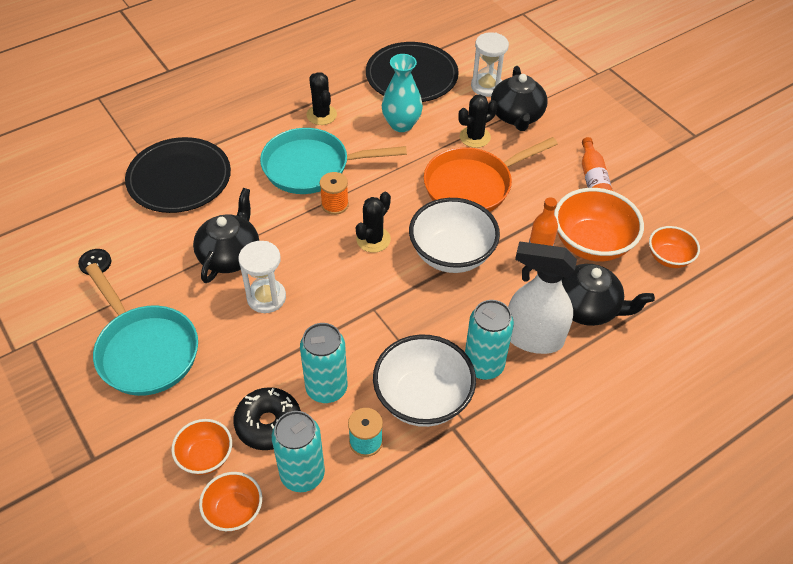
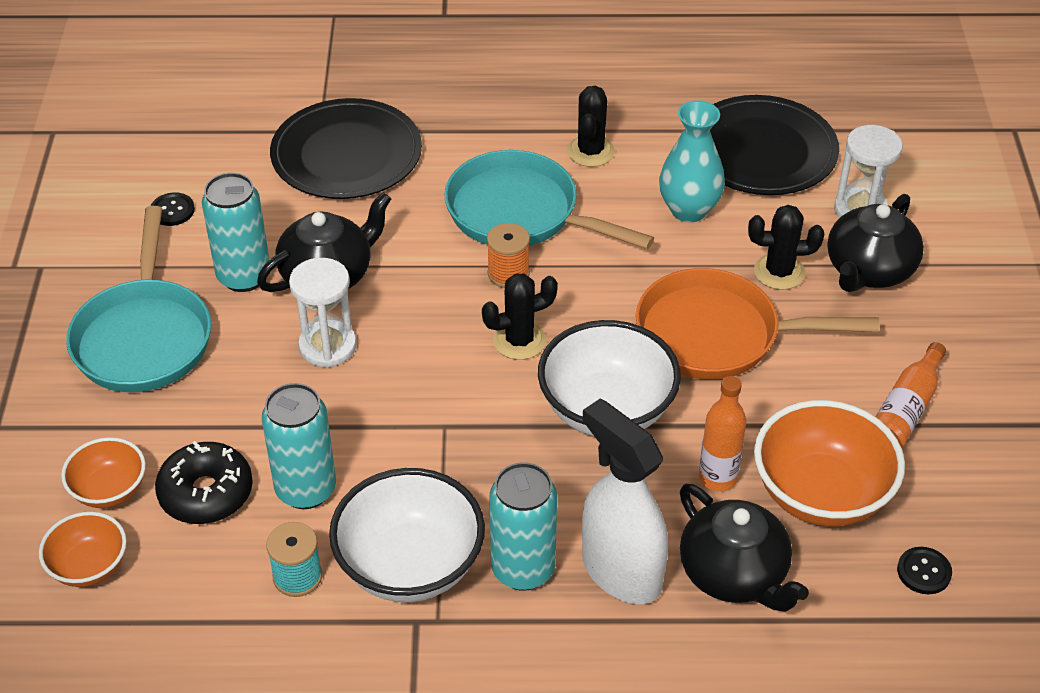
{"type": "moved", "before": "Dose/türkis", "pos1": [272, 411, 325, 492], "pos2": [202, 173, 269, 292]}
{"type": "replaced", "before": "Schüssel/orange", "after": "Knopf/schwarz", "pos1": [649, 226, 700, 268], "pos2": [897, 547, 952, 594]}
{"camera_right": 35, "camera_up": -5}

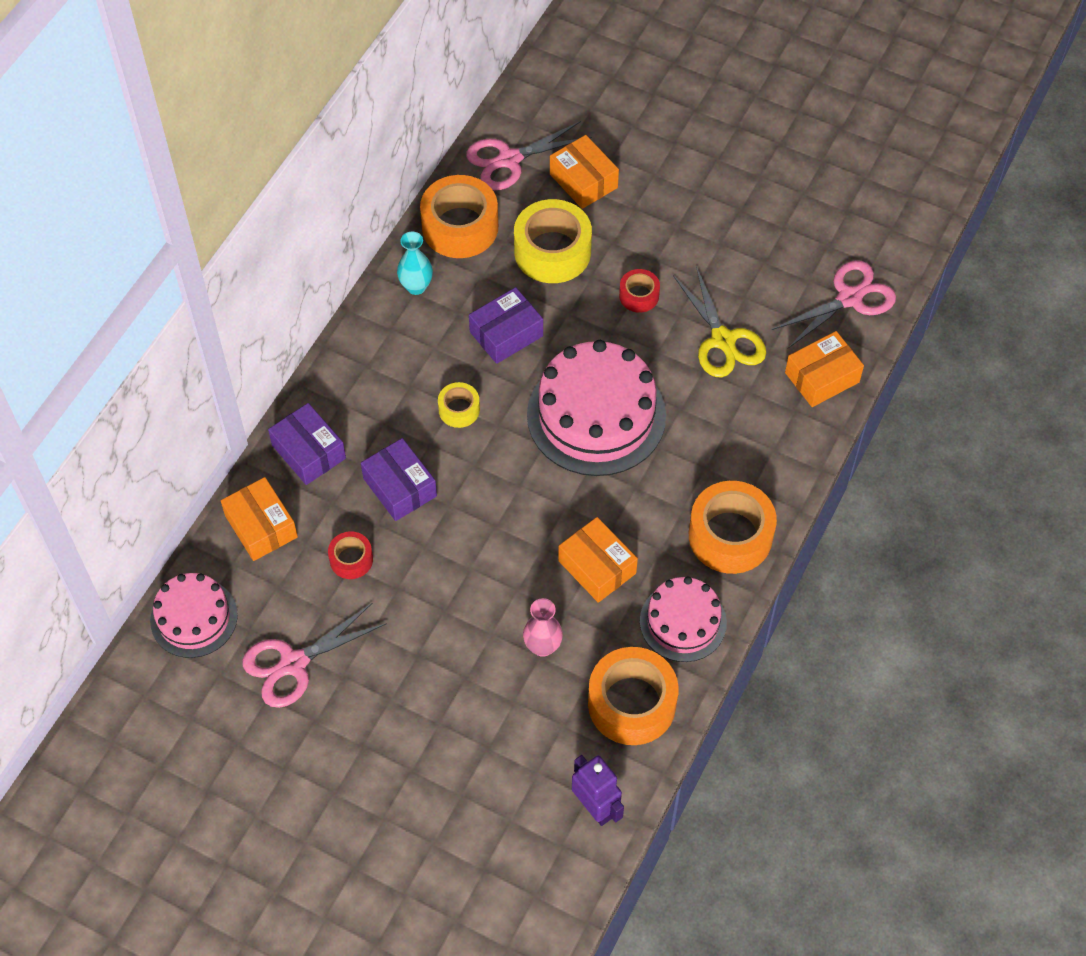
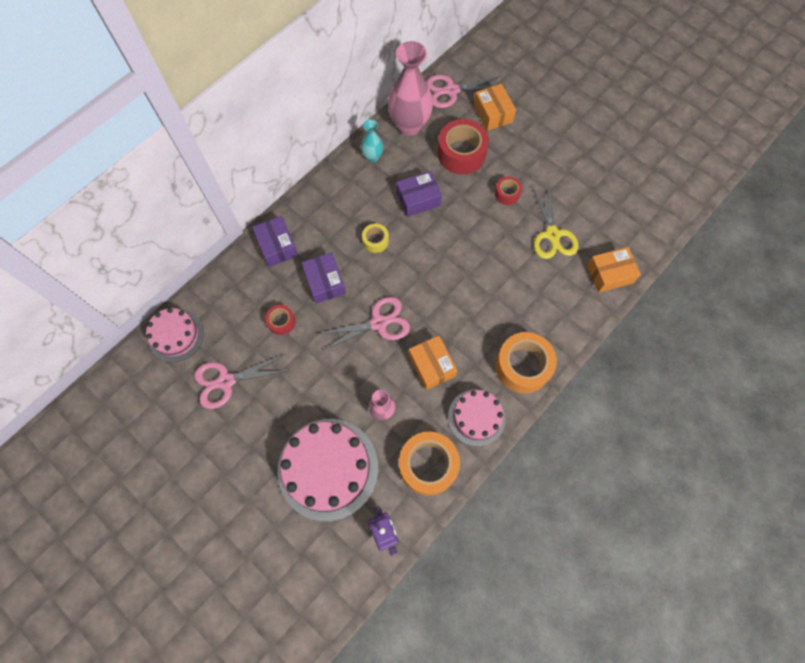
{"type": "moved", "before": "Kuchen/rosa", "pos1": [527, 340, 666, 476], "pos2": [278, 419, 378, 521]}
{"type": "moved", "before": "Schere/rosa", "pos1": [772, 260, 896, 348], "pos2": [318, 297, 410, 350]}
{"type": "replaced", "before": "Klebeband/orange", "after": "Vase/rosa", "pos1": [420, 175, 498, 258], "pos2": [388, 41, 433, 136]}
{"type": "recoloured", "before": "Klebeband/gelb", "after": "Klebeband/rot", "pos1": [514, 199, 592, 283], "pos2": [438, 119, 489, 174]}
{"type": "removed", "before": "Schachtel/orange", "pos1": [221, 477, 298, 561]}
{"camera_right": 15, "camera_up": 10}

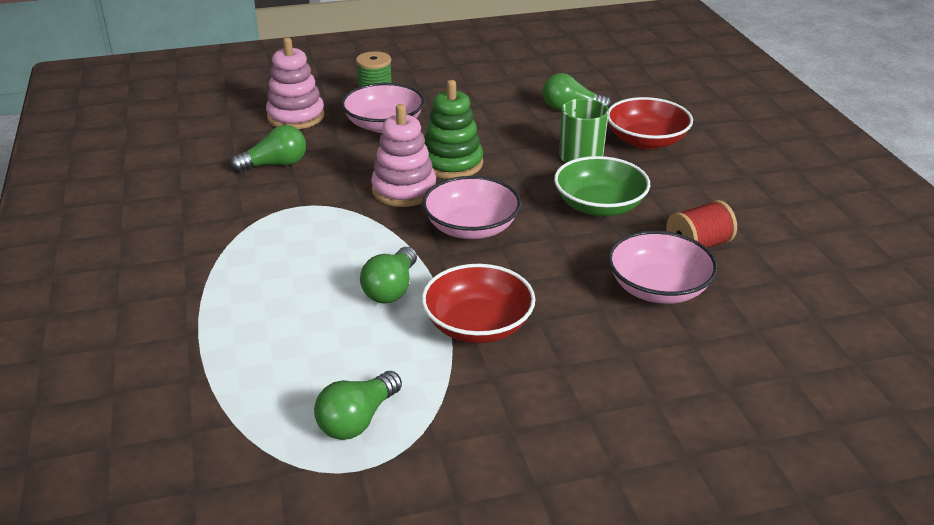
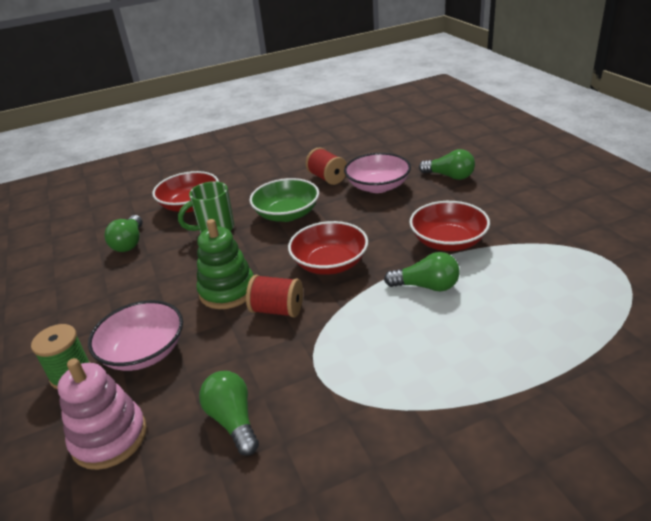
{"type": "replaced", "before": "Stapelspielzeug/rosa", "after": "Garnrolle/rot", "pos1": [371, 104, 436, 207], "pos2": [246, 275, 303, 318]}
{"type": "recoloured", "before": "Schüssel/rosa", "after": "Schüssel/rot", "pos1": [422, 176, 521, 239], "pos2": [288, 221, 368, 275]}
{"type": "moved", "before": "Glühbirne/grün", "pos1": [314, 371, 402, 440], "pos2": [419, 149, 475, 180]}
{"camera_right": -95, "camera_up": 0}

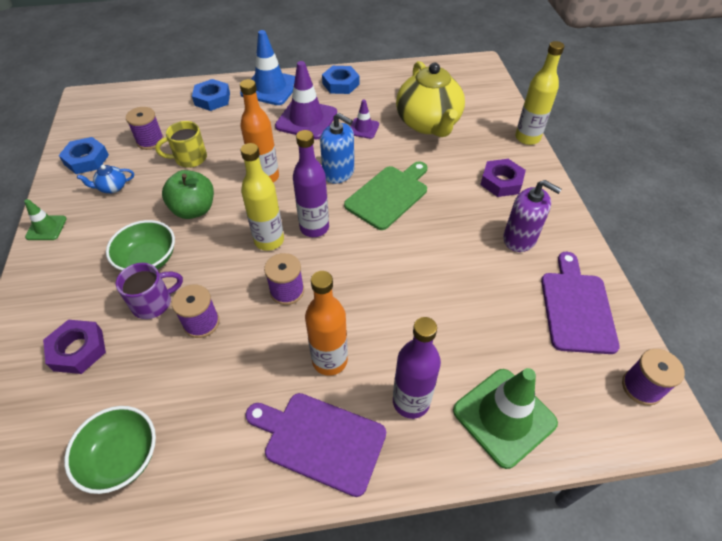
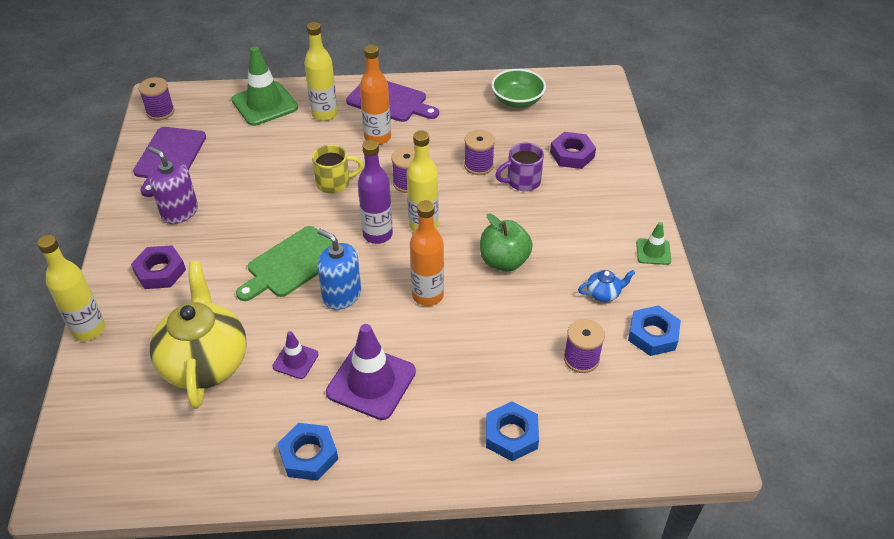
{"type": "recoloured", "before": "Flasche/lila", "after": "Flasche/gelb", "pos1": [393, 317, 441, 419], "pos2": [304, 22, 338, 121]}
{"type": "moved", "before": "Tasse/gelb", "pos1": [155, 121, 207, 168], "pos2": [312, 145, 363, 194]}
{"type": "removed", "before": "Schüssel/grün", "pos1": [106, 220, 175, 271]}
{"type": "removed", "before": "Leitkegel/blau", "pos1": [240, 30, 295, 105]}
{"camera_right": -175, "camera_up": -5}

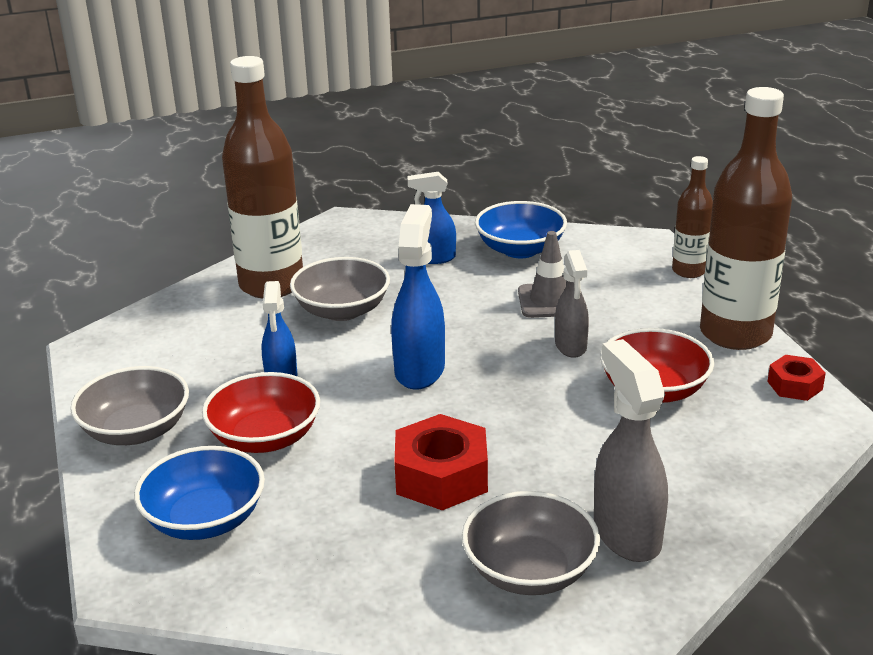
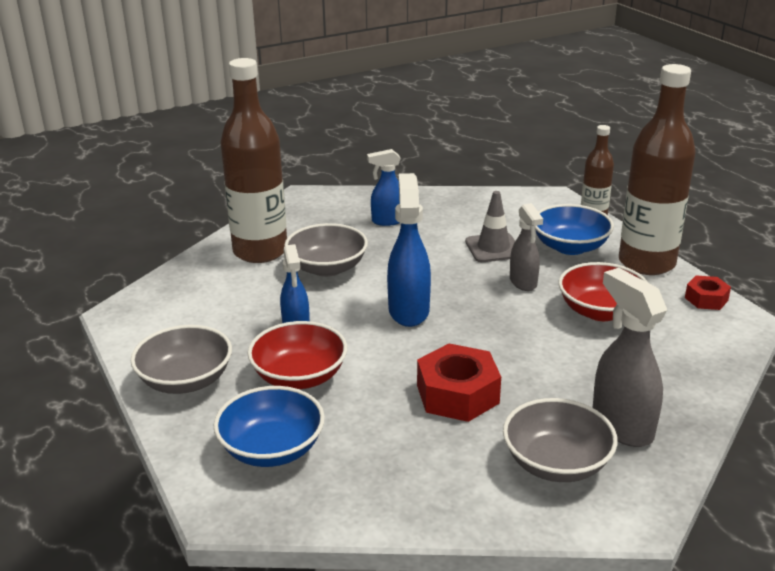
{"type": "moved", "before": "Schüssel/blau", "pos1": [475, 201, 567, 258], "pos2": [535, 204, 614, 255]}
{"camera_right": -10, "camera_up": 0}

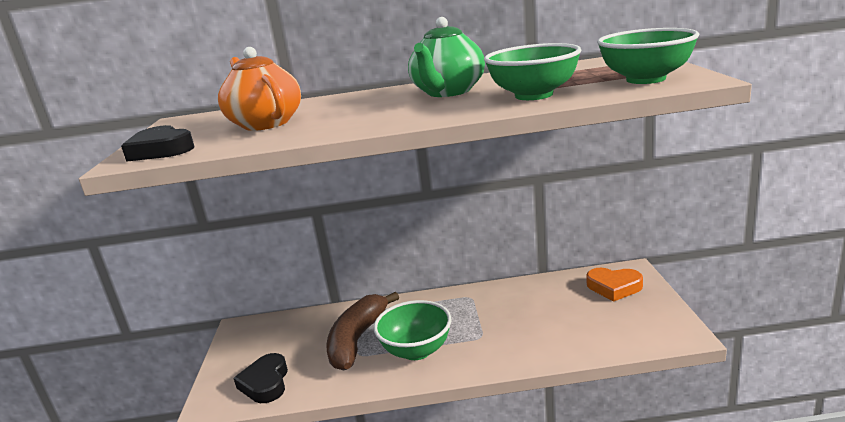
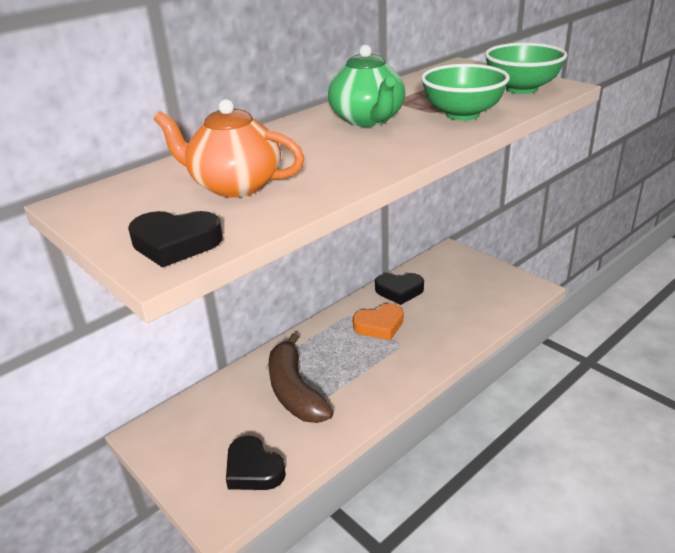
{"type": "moved", "before": "Herz/orange", "pos1": [586, 268, 643, 301], "pos2": [353, 303, 403, 340]}
{"type": "added", "after": "Herz/schwarz", "pos2": [375, 273, 424, 305]}
{"type": "removed", "before": "Schüssel/grün", "pos1": [373, 300, 451, 360]}
{"camera_right": -40, "camera_up": 10}

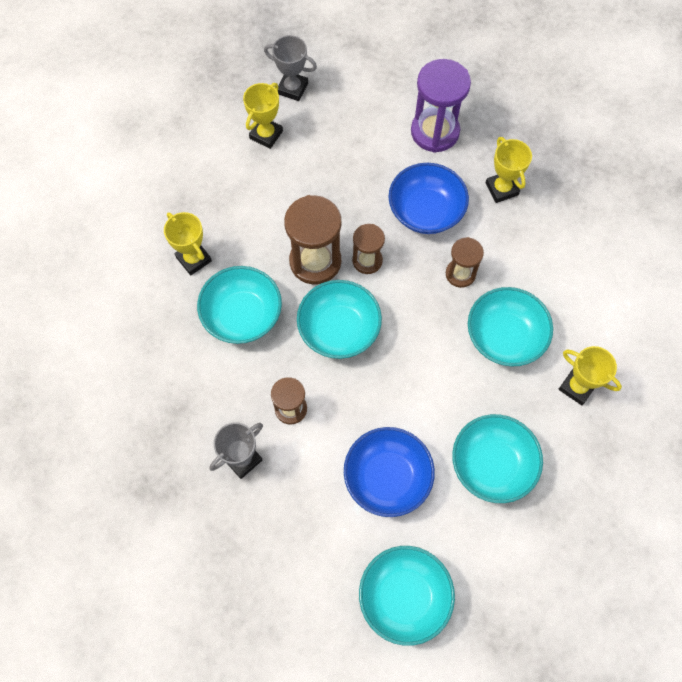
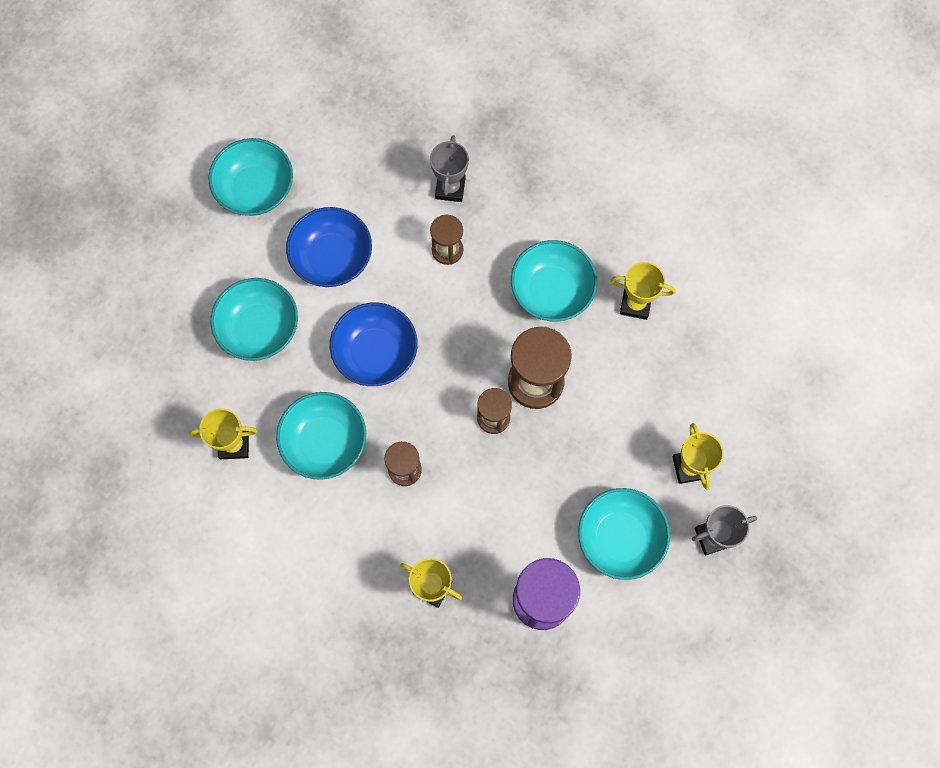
{"type": "moved", "before": "Schüssel/blau", "pos1": [388, 163, 469, 234], "pos2": [330, 303, 418, 386]}
{"type": "moved", "before": "Schüssel/türkis", "pos1": [297, 280, 382, 359], "pos2": [578, 488, 670, 580]}
{"camera_right": 140, "camera_up": 5}

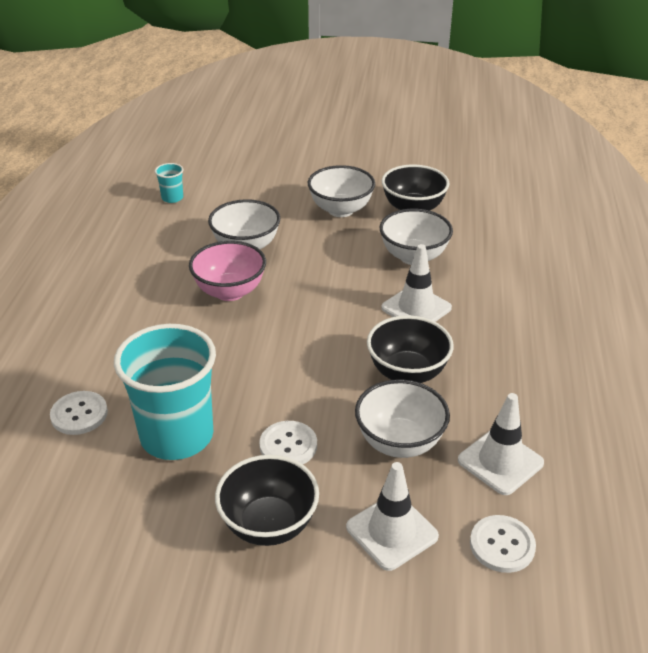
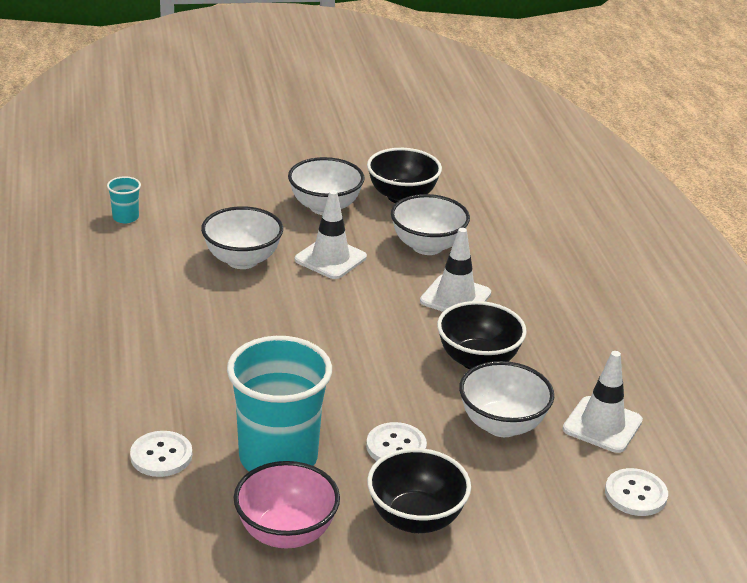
{"type": "moved", "before": "Schüssel/rosa", "pos1": [189, 241, 266, 301], "pos2": [233, 461, 340, 548]}
{"type": "moved", "before": "Leitkegel/weiß", "pos1": [346, 462, 439, 571], "pos2": [295, 190, 367, 279]}
{"camera_right": -20, "camera_up": -5}

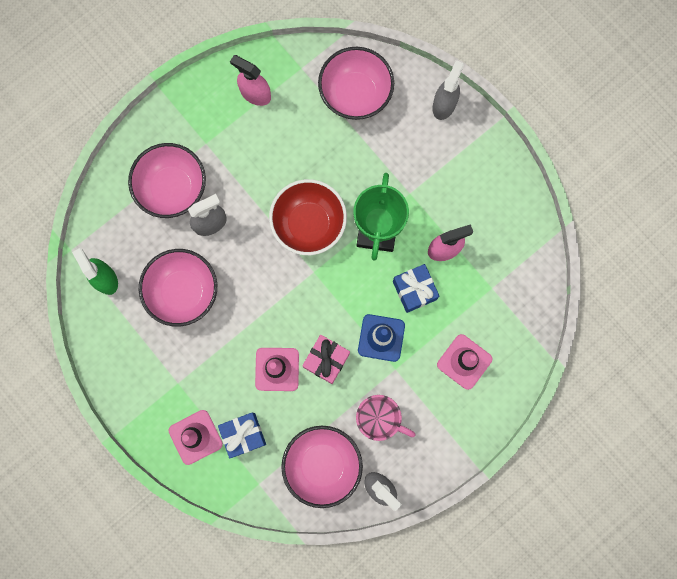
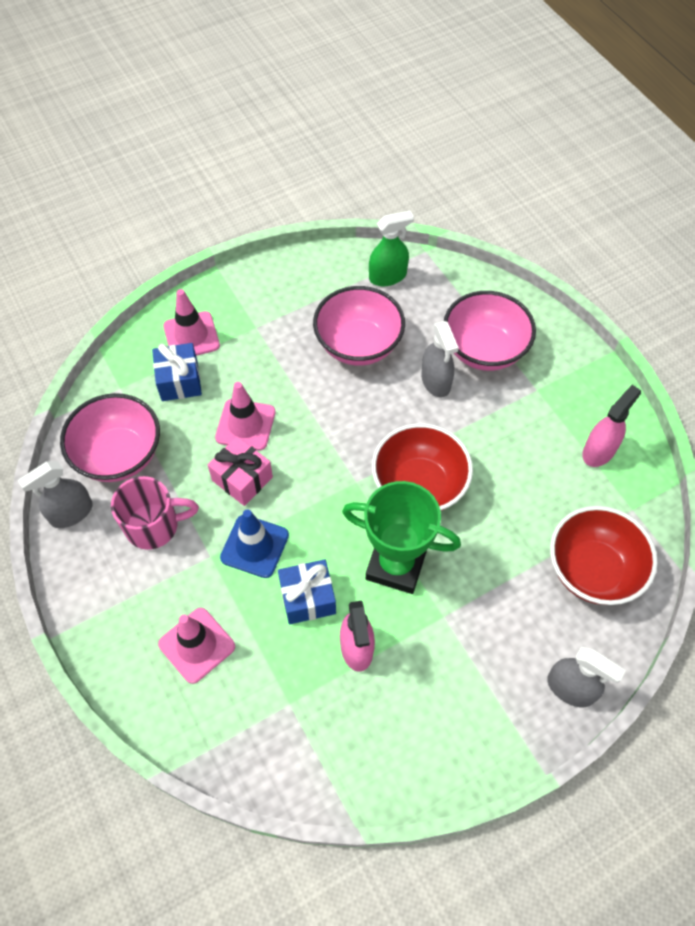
{"type": "turned", "before": "Tasse/rosa", "pos1": [356, 395, 416, 441], "pos2": [111, 476, 199, 550], "turn": -135}
{"type": "recoloured", "before": "Schüssel/rosa", "after": "Schüssel/rot", "pos1": [318, 47, 394, 120], "pos2": [550, 506, 658, 605]}
{"camera_right": 100, "camera_up": -20}

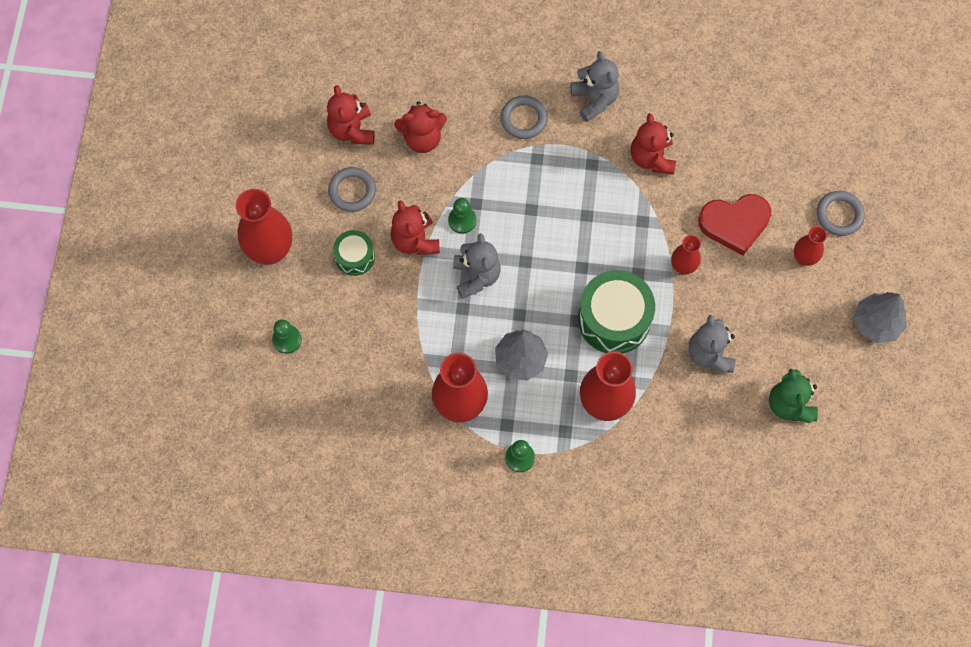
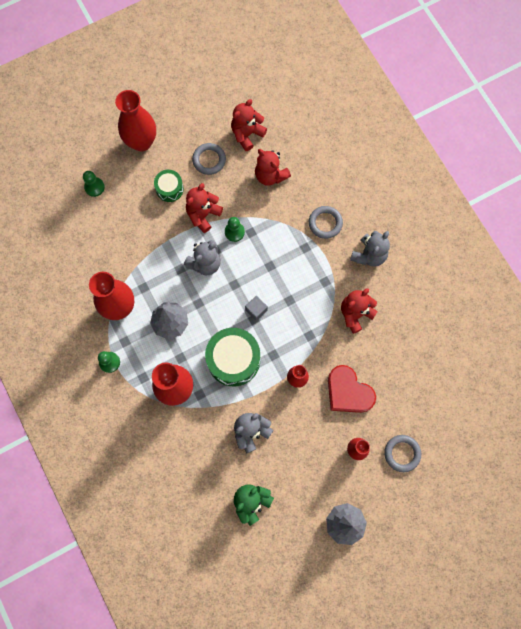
{"type": "added", "after": "Kubus/grau", "pos2": [245, 296, 268, 321]}
{"camera_right": 55, "camera_up": 5}

